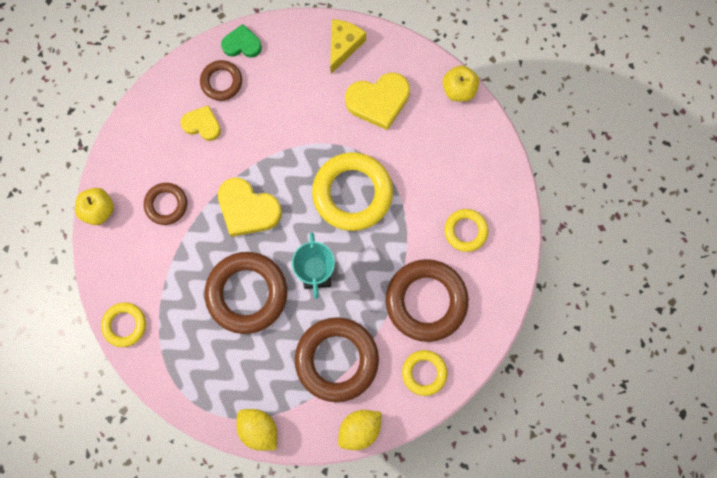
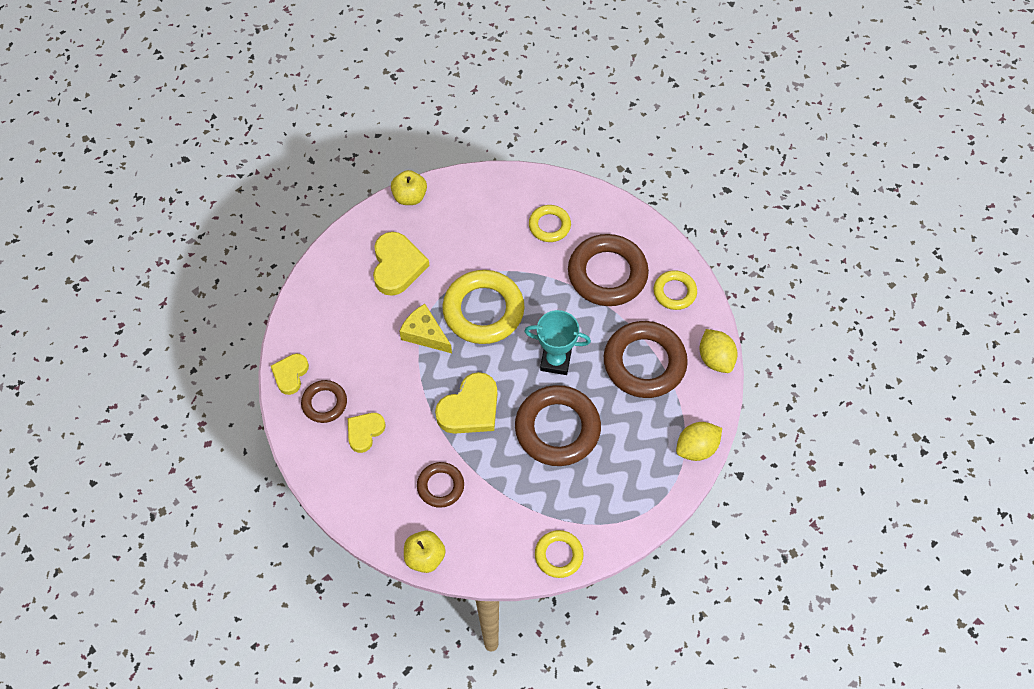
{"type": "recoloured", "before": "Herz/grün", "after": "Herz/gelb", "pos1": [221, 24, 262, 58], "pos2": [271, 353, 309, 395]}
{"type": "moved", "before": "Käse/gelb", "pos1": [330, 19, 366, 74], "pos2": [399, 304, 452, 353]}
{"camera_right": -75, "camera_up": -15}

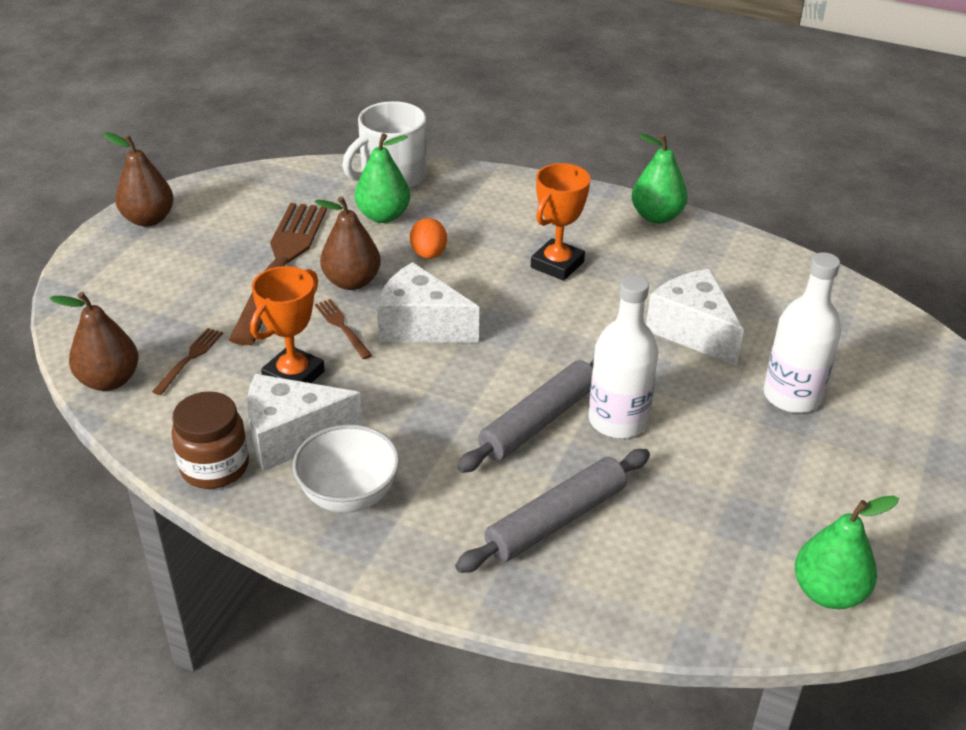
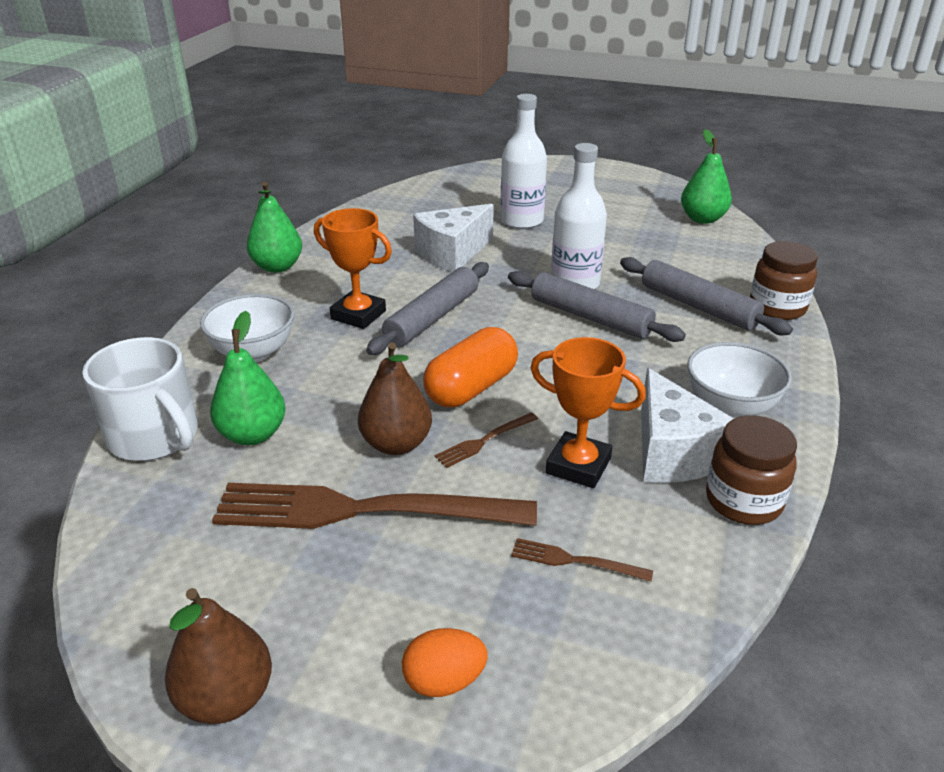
{"type": "added", "after": "Schüssel/weiß", "pos2": [200, 294, 295, 362]}
{"type": "added", "after": "Nudelholz/grau", "pos2": [366, 262, 489, 355]}
{"type": "moved", "before": "Ei/orange", "pos1": [410, 218, 447, 259], "pos2": [402, 628, 488, 697]}
{"type": "replaced", "before": "Käse/weiß", "after": "Kapsel/orange", "pos1": [377, 262, 479, 343], "pos2": [423, 327, 518, 407]}
{"type": "added", "after": "Einmachglas/braun", "pos2": [750, 241, 818, 320]}
{"type": "removed", "before": "Birne/braun", "pos1": [50, 292, 139, 391]}
{"camera_right": -95, "camera_up": -5}

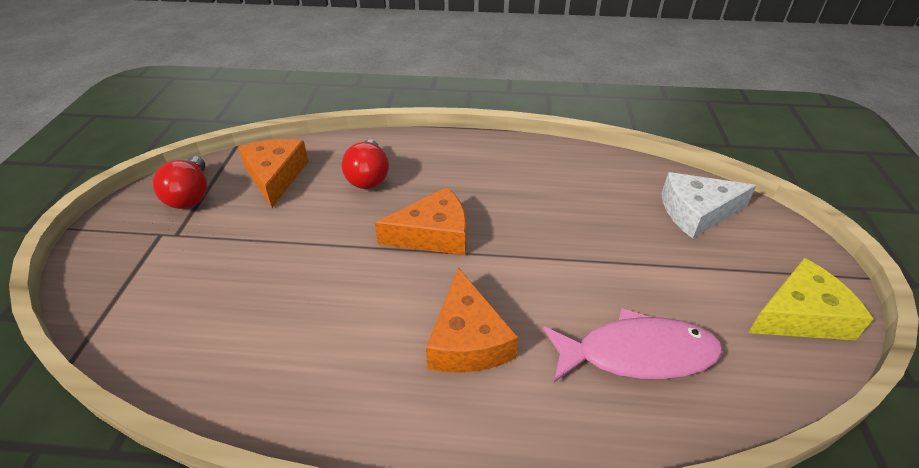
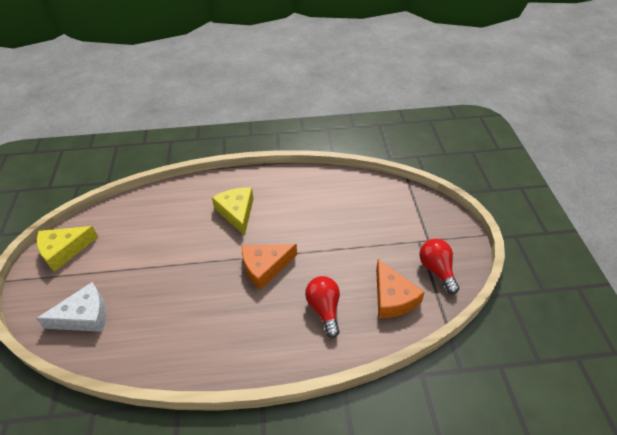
{"type": "recoloured", "before": "Käse/orange", "after": "Käse/gelb", "pos1": [426, 268, 519, 373], "pos2": [212, 187, 253, 236]}
{"type": "removed", "before": "Fisch/rosa", "pos1": [543, 308, 723, 382]}
{"camera_right": 170, "camera_up": 5}

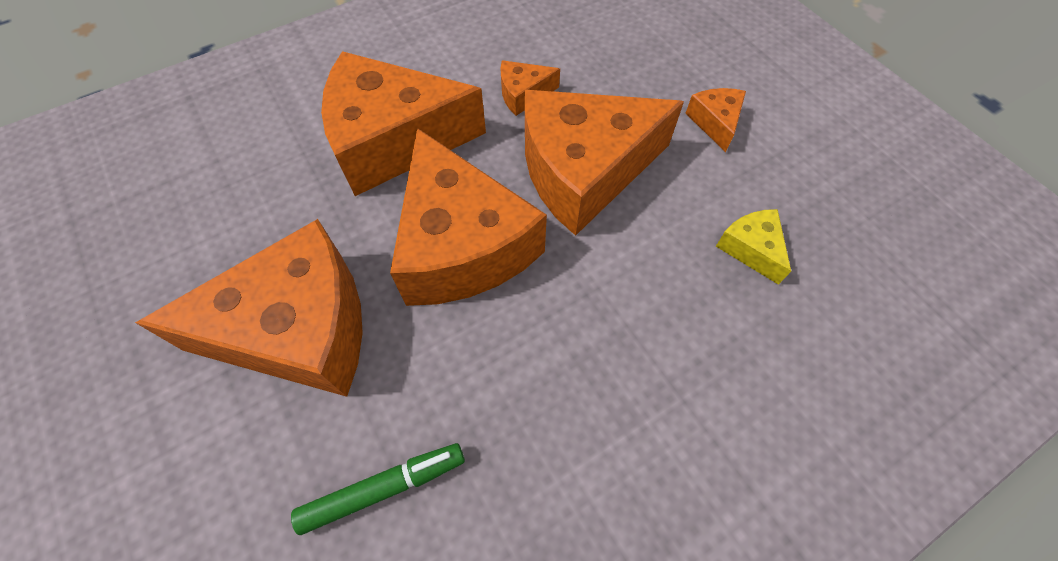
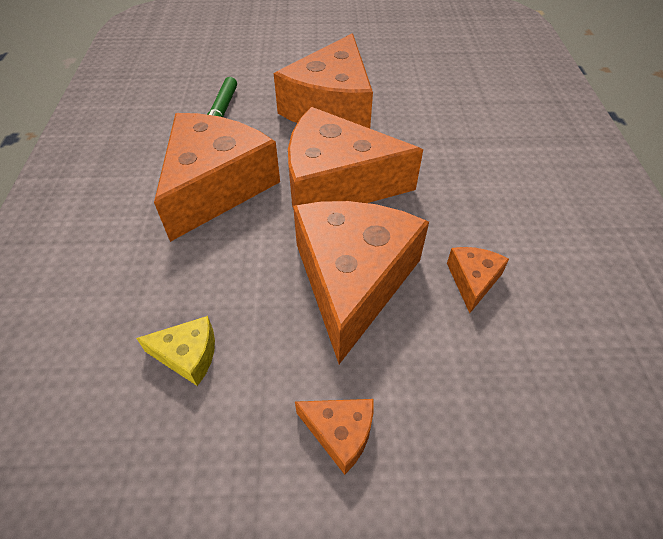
{"type": "moved", "before": "Käse/orange", "pos1": [321, 51, 486, 196], "pos2": [154, 113, 280, 242]}
{"camera_right": 120, "camera_up": -10}

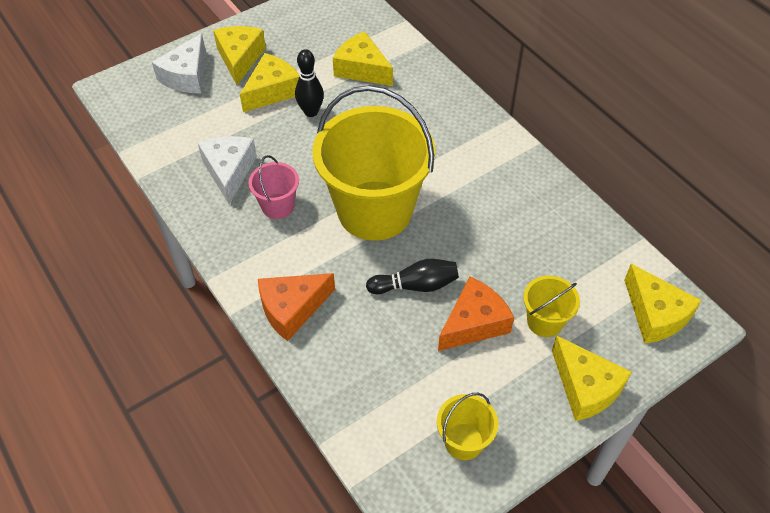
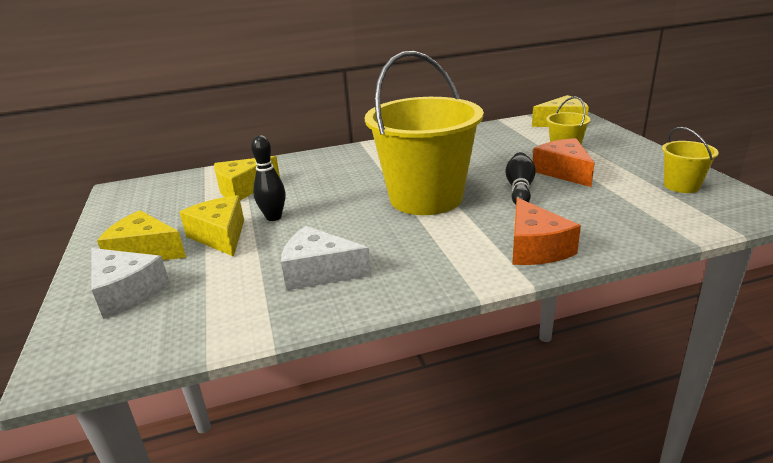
{"type": "removed", "before": "Eimer/rosa", "pos1": [248, 155, 299, 219]}
{"type": "removed", "before": "Käse/gelb", "pos1": [552, 335, 632, 421]}
{"camera_right": -70, "camera_up": -25}

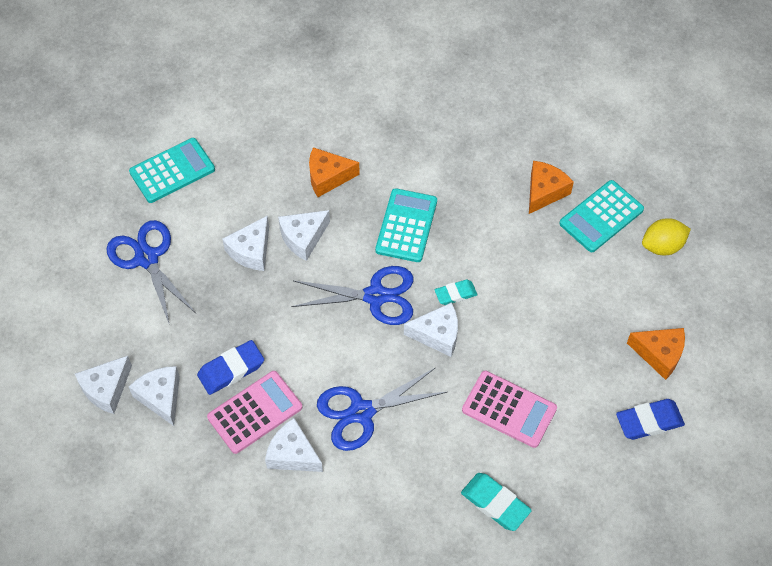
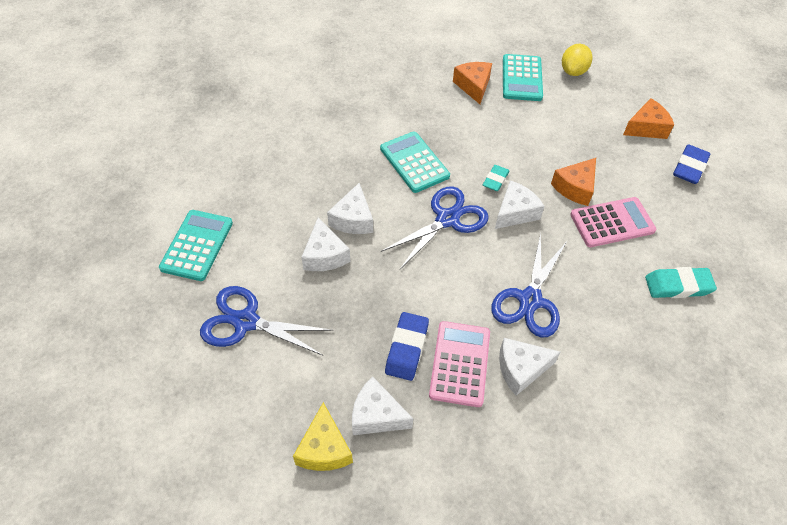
{"type": "recoloured", "before": "Käse/weiß", "after": "Käse/gelb", "pos1": [75, 356, 132, 414], "pos2": [293, 402, 353, 471]}
{"type": "moved", "before": "Käse/orange", "pos1": [309, 147, 360, 197], "pos2": [551, 158, 596, 206]}
{"camera_right": -45, "camera_up": -5}

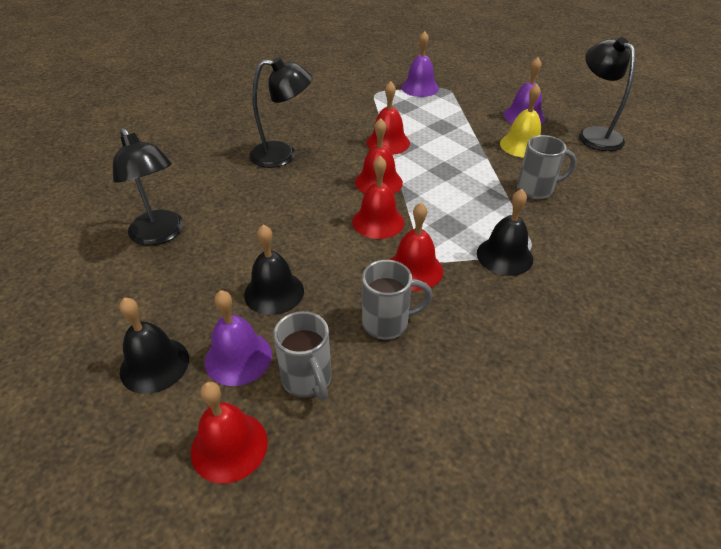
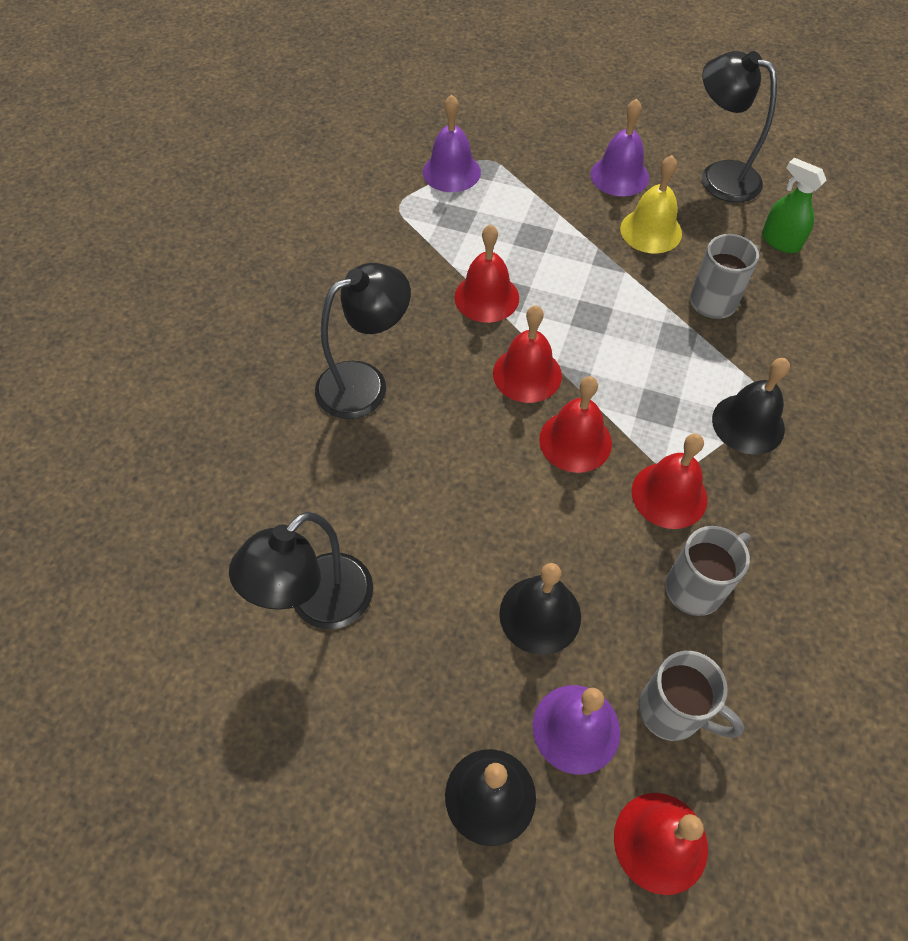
{"type": "turned", "before": "Lampe/schwarz", "pos1": [113, 128, 183, 246], "pos2": [229, 512, 373, 629], "turn": 105}
{"type": "added", "after": "Sprühflasche/grün", "pos2": [762, 158, 827, 253]}
{"camera_right": -30, "camera_up": 15}

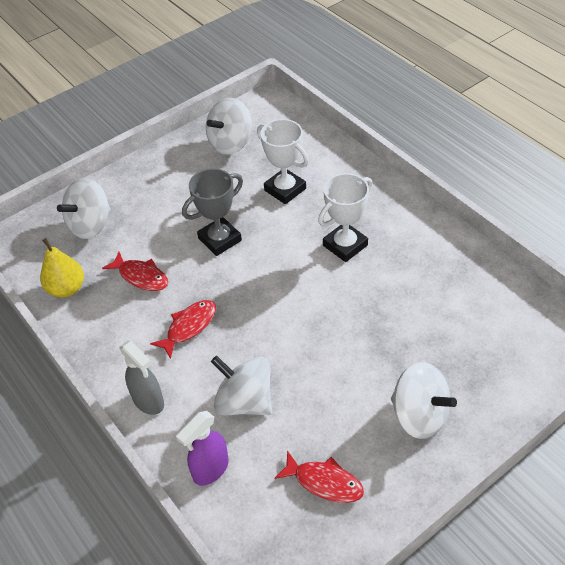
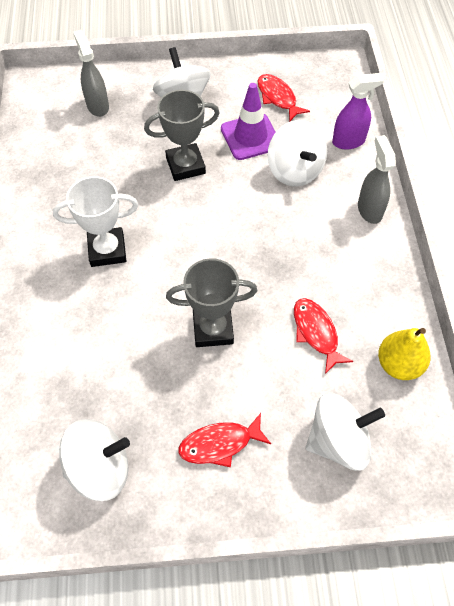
{"type": "added", "after": "Sprühflasche/grau", "pos2": [73, 30, 109, 117]}
{"type": "added", "after": "Pokal/grau", "pos2": [144, 90, 220, 181]}
{"type": "moved", "before": "Fisch/rot", "pos1": [150, 300, 216, 359], "pos2": [178, 413, 271, 468]}
{"type": "added", "after": "Leitkegel/lila", "pos2": [221, 83, 276, 160]}
{"type": "removed", "before": "Pokal/weiß", "pos1": [257, 119, 309, 204]}
{"camera_right": -150, "camera_up": 10}

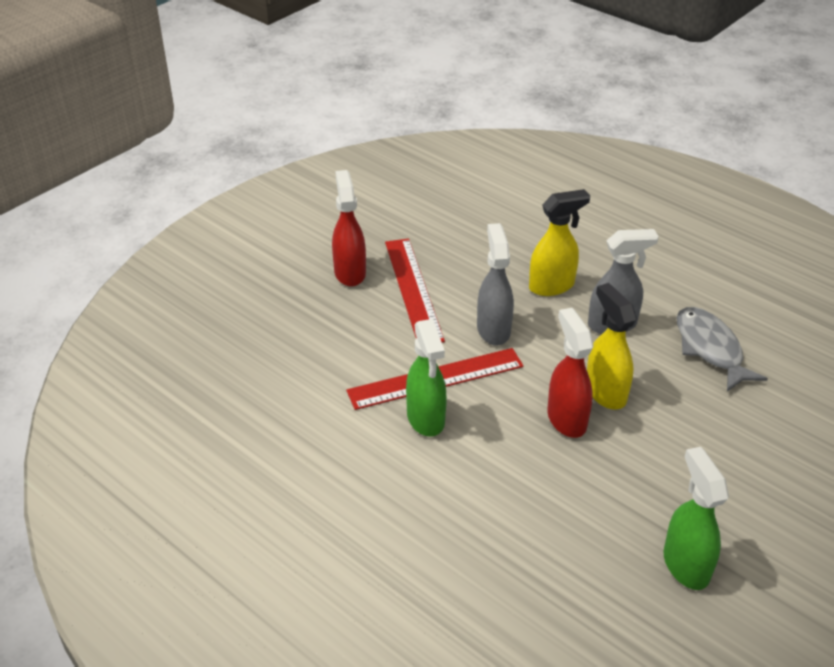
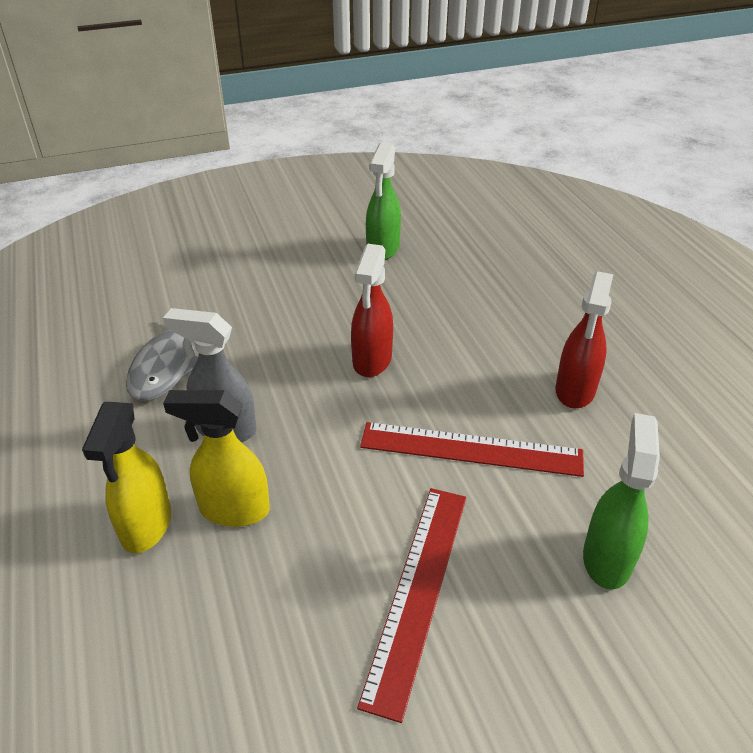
{"type": "moved", "before": "Sprühflasche/gelb", "pos1": [587, 283, 637, 410], "pos2": [82, 402, 171, 553]}
{"type": "moved", "before": "Sprühflasche/rot", "pos1": [332, 170, 366, 287], "pos2": [555, 271, 613, 409]}
{"type": "moved", "before": "Sprühflasche/grün", "pos1": [406, 319, 447, 437], "pos2": [583, 413, 660, 590]}
{"type": "removed", "before": "Sprühflasche/grau", "pos1": [477, 223, 514, 345]}
{"camera_right": -150, "camera_up": 0}

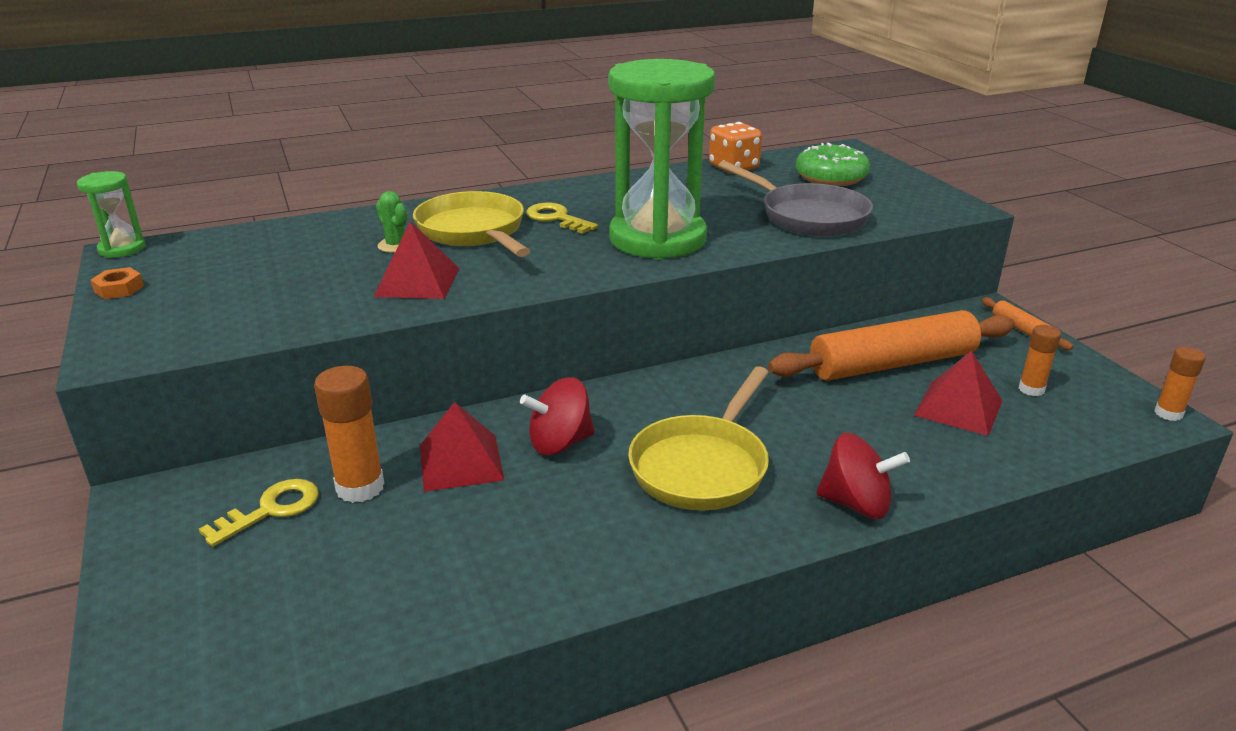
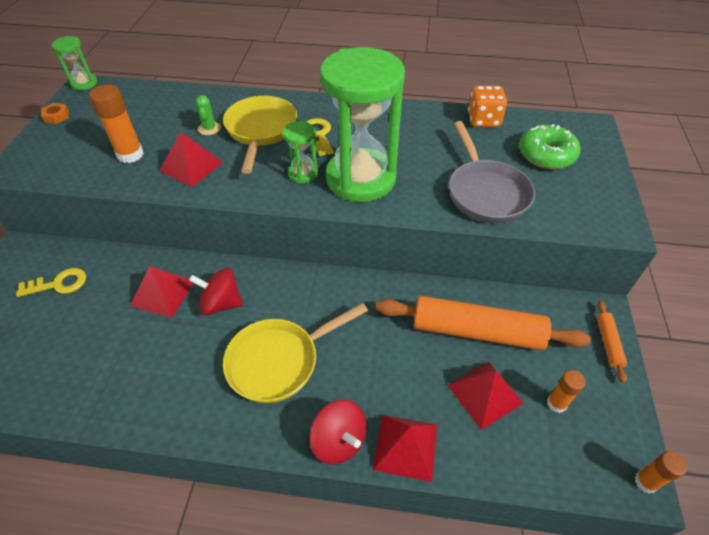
{"type": "moved", "before": "Klebestift/orange", "pos1": [314, 366, 385, 503], "pos2": [89, 84, 144, 163]}
{"type": "added", "after": "Sanduhr/grün", "pos2": [282, 121, 318, 184]}
{"type": "added", "after": "Pyramide/rot", "pos2": [373, 414, 437, 482]}
{"camera_right": 30, "camera_up": 20}

